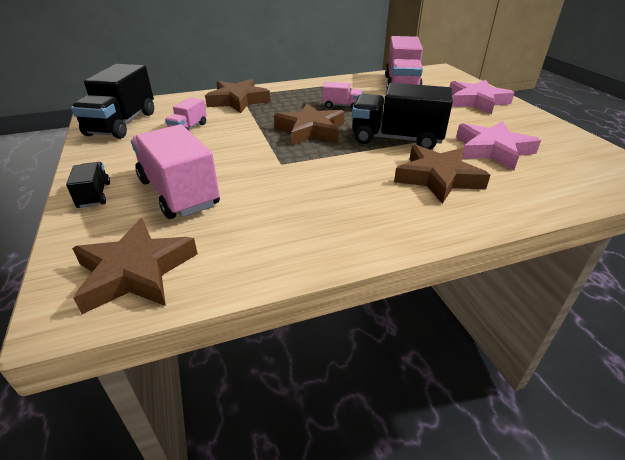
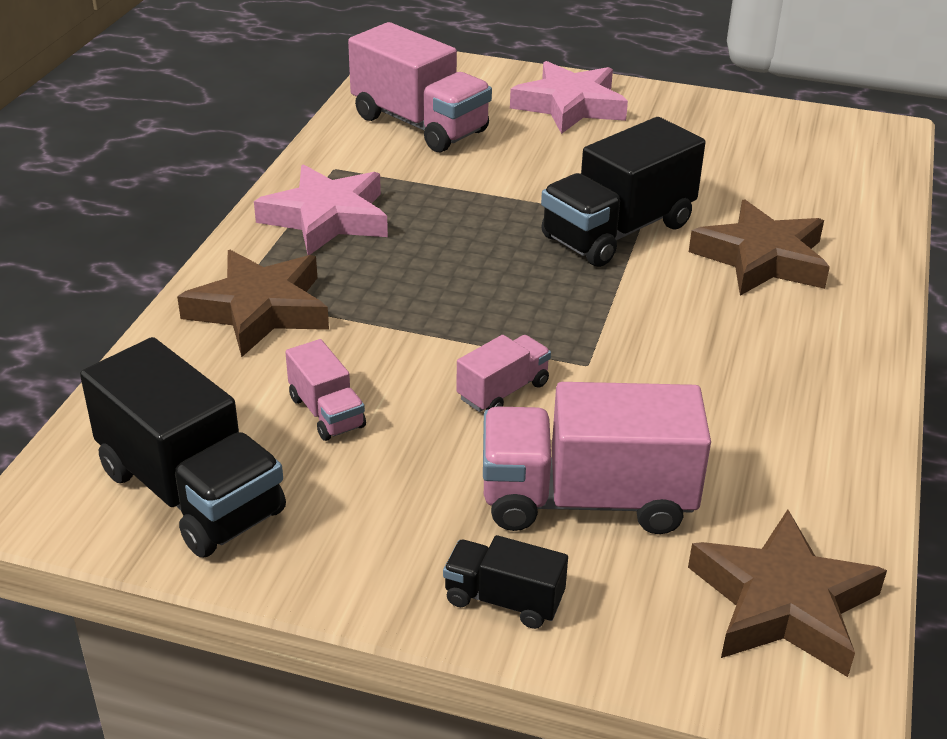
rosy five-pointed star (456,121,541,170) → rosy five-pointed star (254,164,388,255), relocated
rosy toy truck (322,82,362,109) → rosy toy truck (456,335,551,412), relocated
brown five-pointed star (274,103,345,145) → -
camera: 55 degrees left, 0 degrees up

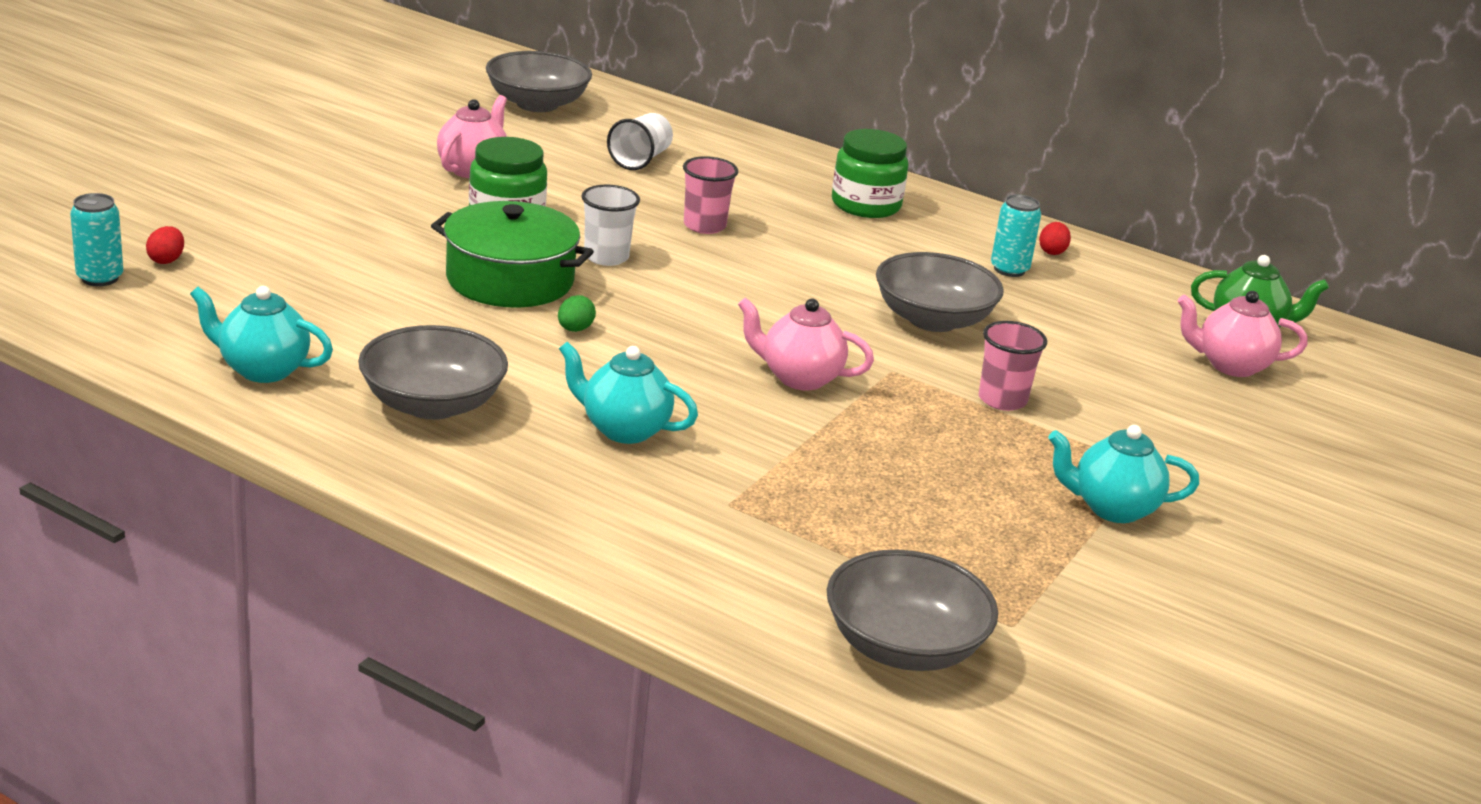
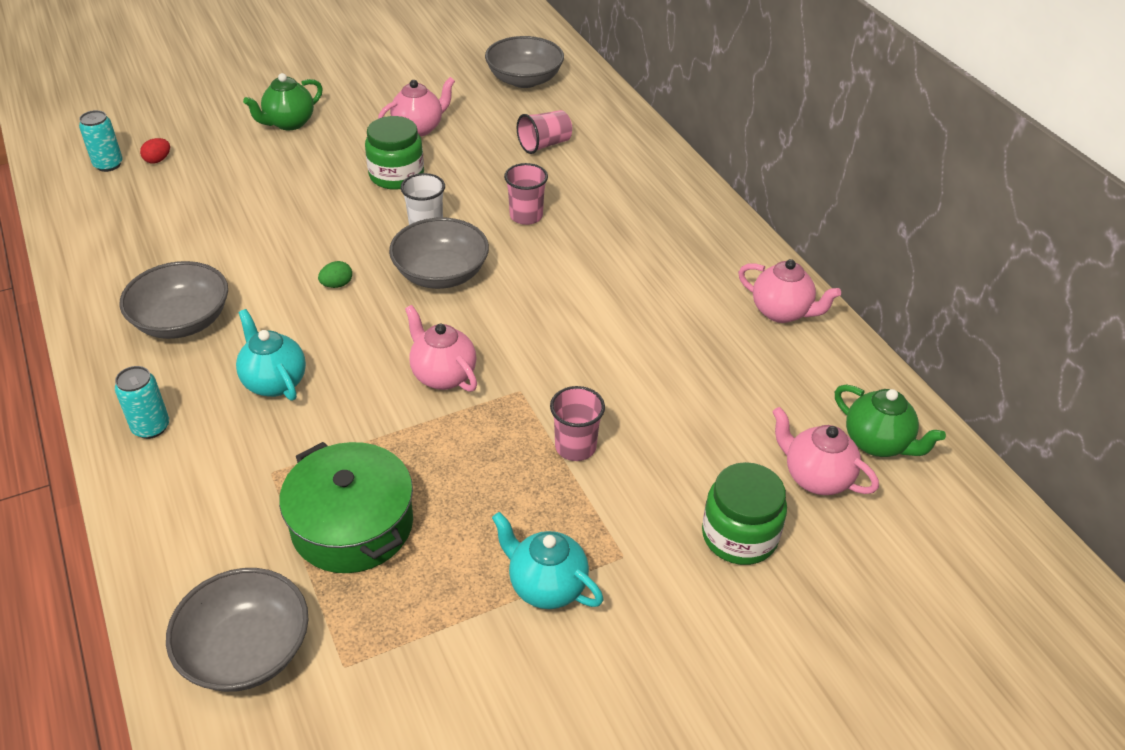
aqua soda can (991,194,1041,277) → aqua soda can (115,366,169,439), relocated
- → green tea pot (243,73,323,130)
green stockpot (431,201,594,308) → green stockpot (279,442,413,573), relocated
ash-grey bowl (876,252,1004,332) → ash-grey bowl (389,217,489,289), relocated
white tumbler (607,113,673,170) → rosy tumbler (517,110,572,154)
green jar (832,129,908,218) → green jar (702,462,787,565), relocated
crimson egg shape (1039,222,1071,255) → rosy tea pot (738,259,841,323)
aqua tea pot (190,286,333,383) → -
camera: 35 degrees right, 15 degrees up

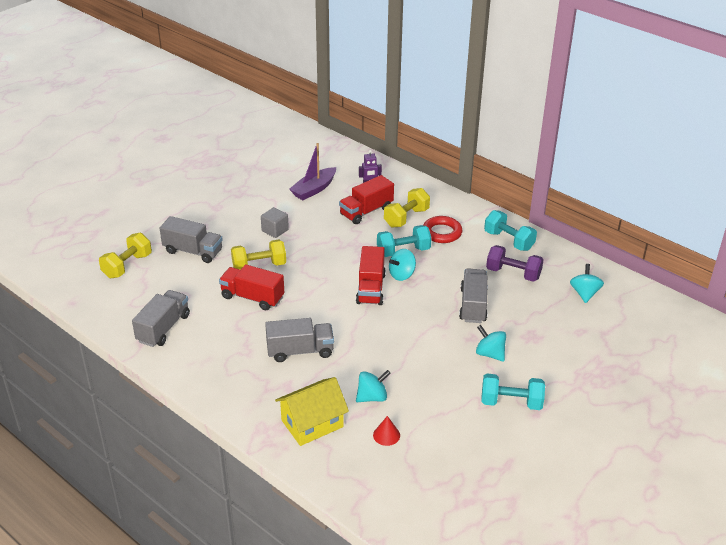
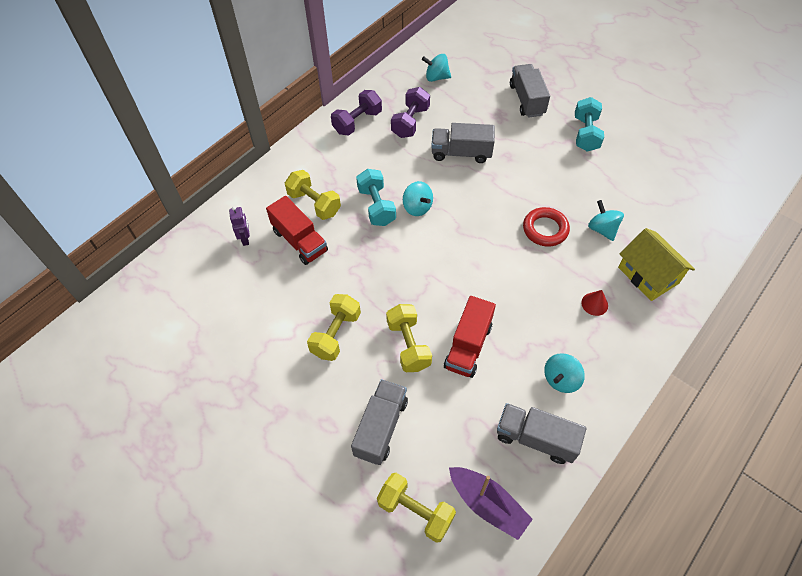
ash-grey block (261,207,289,238) → bright yellow free weight (307,294,361,361)
aqua free weight (484,210,537,251) → violet free weight (331,90,382,136)
violet boat (289,143,336,200) → violet boat (449,467,533,540), relocated
ash-grey toy truck (265,318,334,362) → ash-grey toy truck (510,64,550,118), relocated
crimson torus (423,216,462,243) → crimson torus (523,207,570,247), relocated
aqua whirligig (476,325,506,362) → aqua whirligig (544,353,585,393), relocated
crimson cone shape (373,416,400,446) → crimson cone shape (581,290,608,316), relocated
crimson toy truck (356,246,386,305) → -
camera: 90 degrees left, 20 degrees up

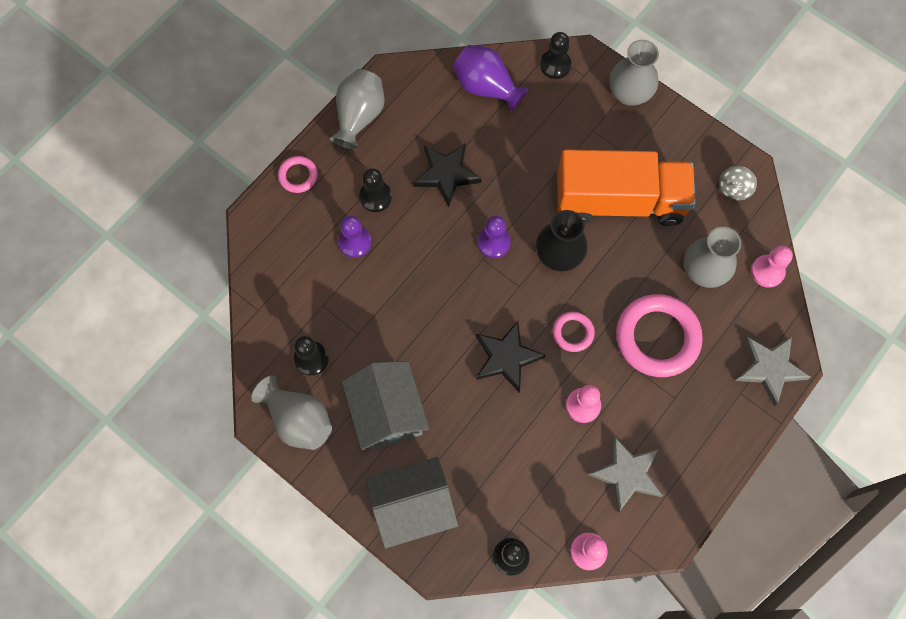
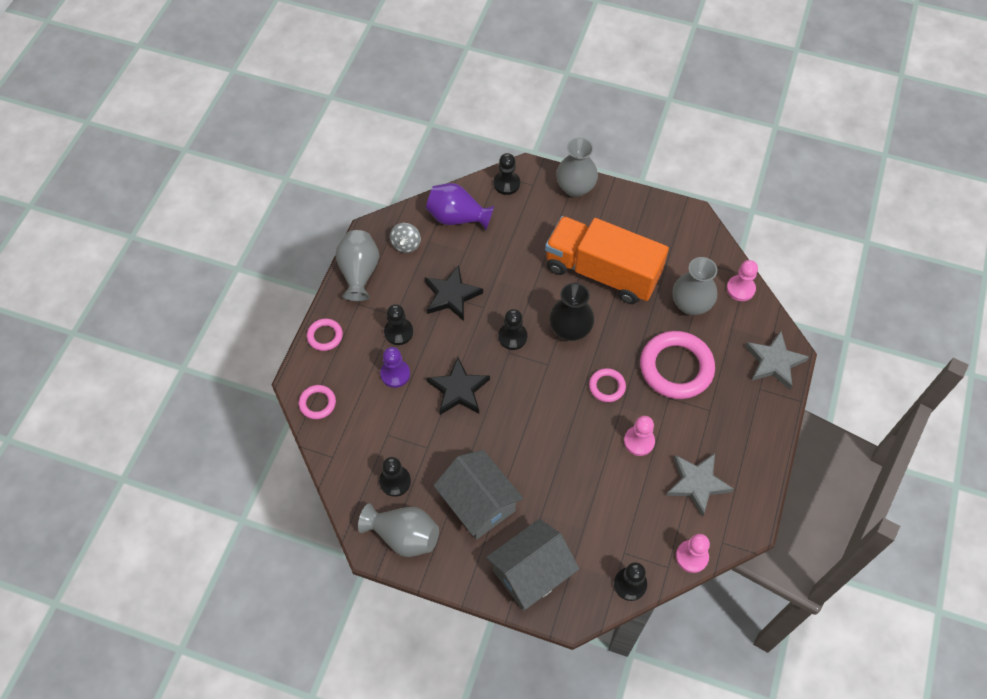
- → rosy torus (299,385,336,419)
ash-grey whirligig (719,166,757,201) → ash-grey whirligig (390,223,421,253), relocated
ebony five-pointed star (476,321,545,392) → ebony five-pointed star (427,357,490,415), relocated
violet chess pawn (478,216,510,258) → ebony chess pawn (498,309,528,350)
orange toy truck (557,150,696,226) → orange toy truck (545,216,669,304), 135 degrees counterclockwise
camera: 20 degrees left, 10 degrees down

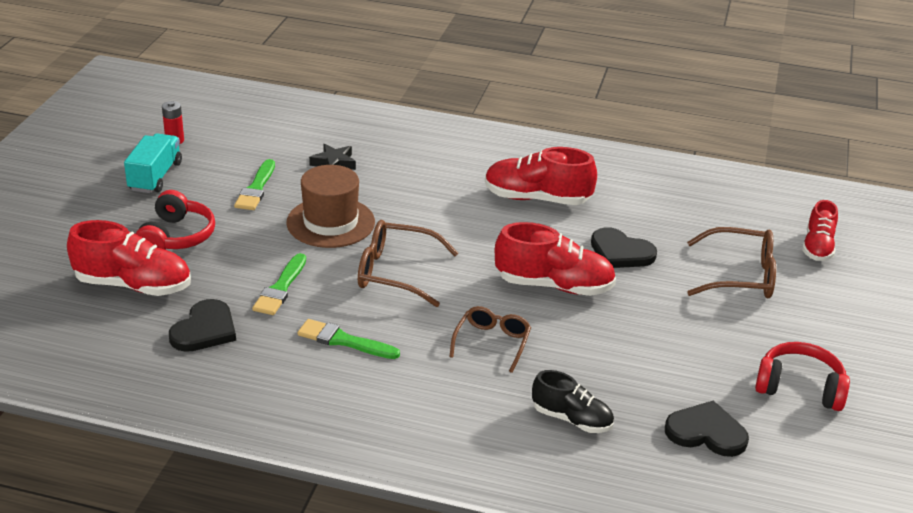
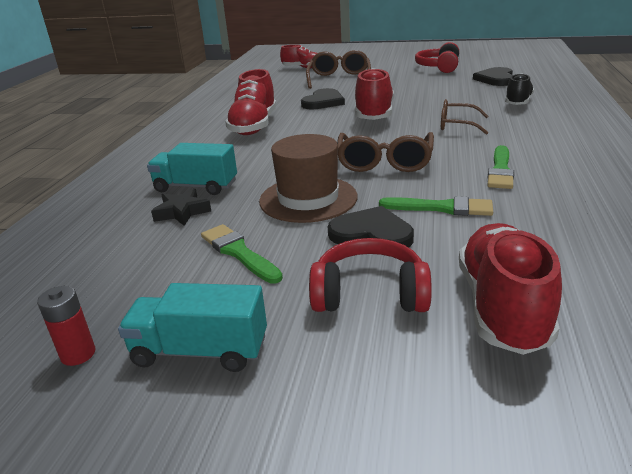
- → aqua toy truck (147,143,237,195)
green brush (234,159,275,210) → green brush (201,224,283,284), 135 degrees counterclockwise
ebony heart shape (169,299,236,352) → ebony heart shape (328,206,414,248), relocated
camera: 90 degrees left, 5 degrees down

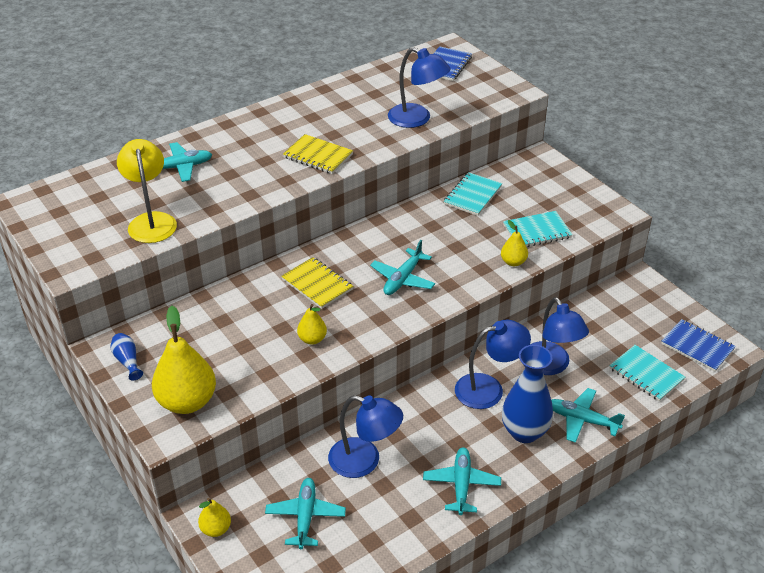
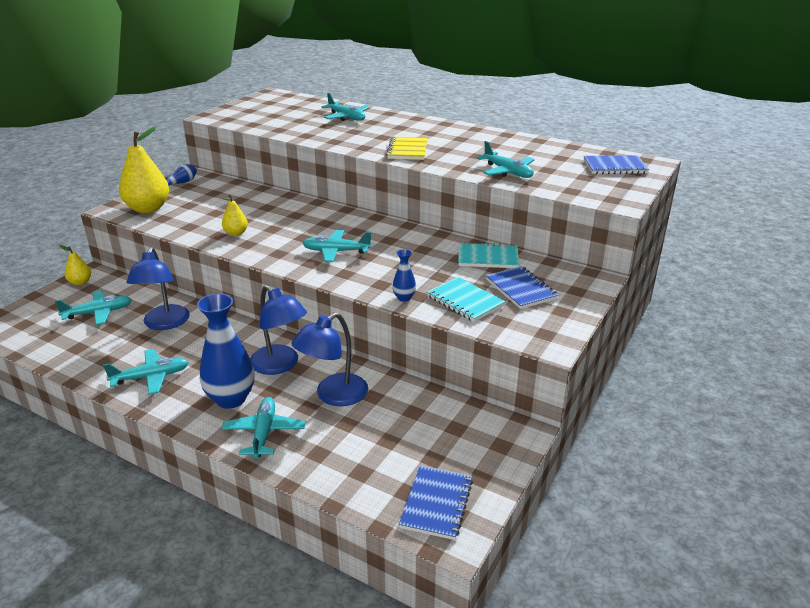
bright yellow pear (501,220,528,266) → royal blue tall vase (392,249,416,302)
royal blue desk lamp (388,47,451,128) → aqua toy plane (477,141,535,178)
- → royal blue notepad (486,266,558,309)
bright yellow desk lamp (117,139,177,243) → -
bright yellow notepad (281,257,353,309) → -
aqua notepad (609,345,685,401) → -
camera: 65 degrees right, 10 degrees down

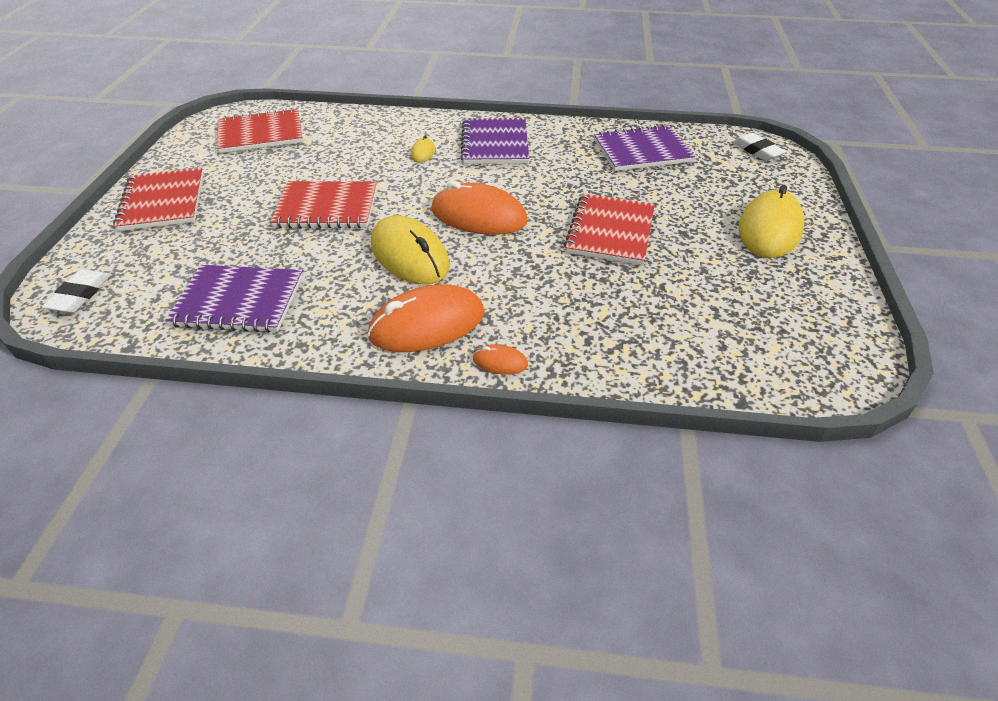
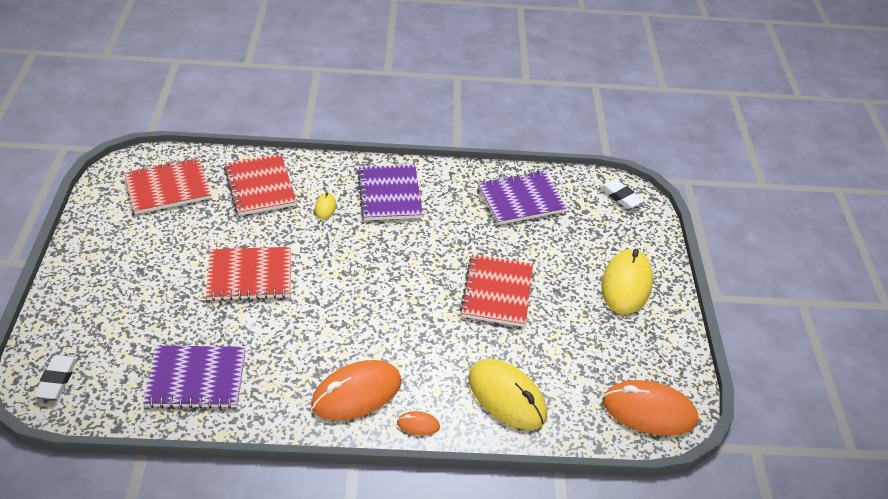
crimson notepad (113,168,203,231) → crimson notepad (224,154,297,216), relocated
bright yellow computer mouse (371,215,450,284) → bright yellow computer mouse (468,359,547,430), relocated
orange computer mouse (431,181,528,235) → orange computer mouse (603,380,698,436), relocated
camera: 10 degrees left, 0 degrees up

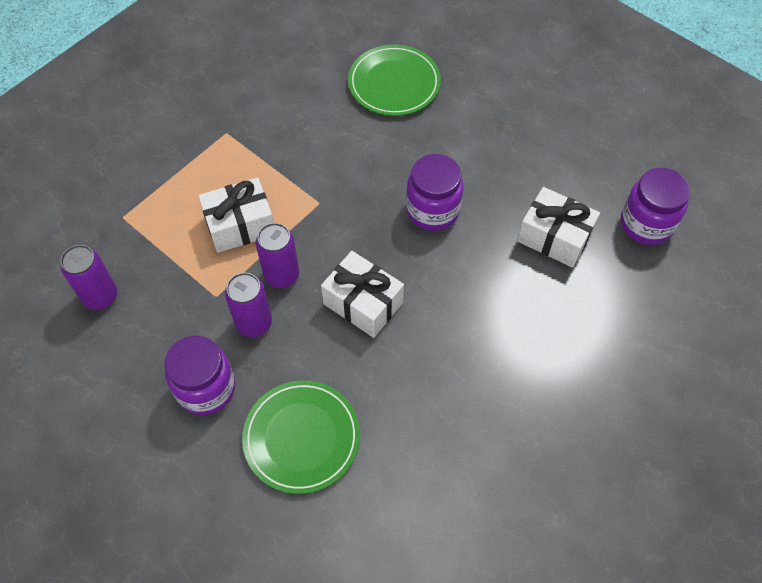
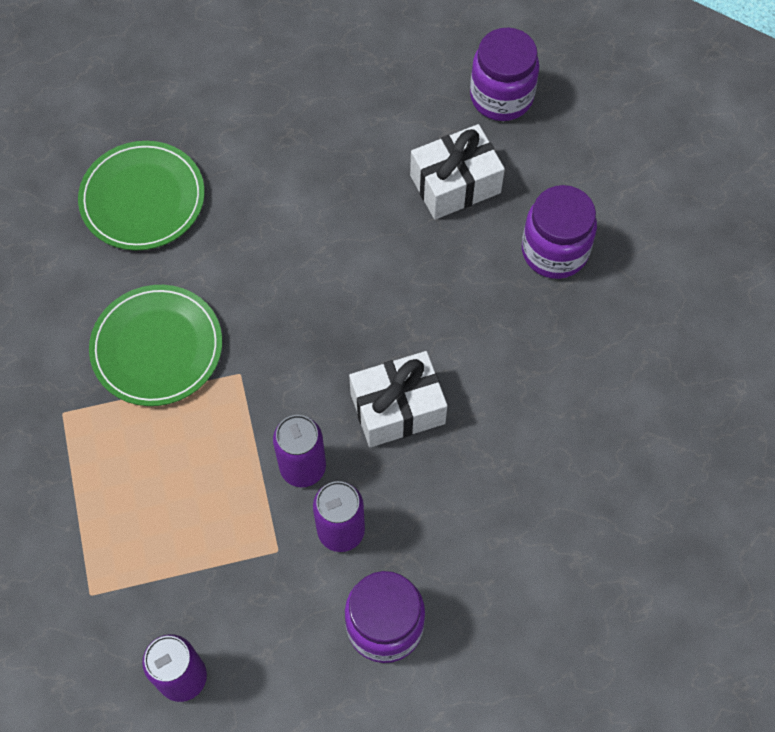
green dinner plate (242,380,360,494) → green dinner plate (89,285,222,406), relocated
violet jar (406,154,464,231) → violet jar (522,185,597,279), relocated
white wrapped gift (198,178,274,253) → -
camera: 55 degrees left, 5 degrees up

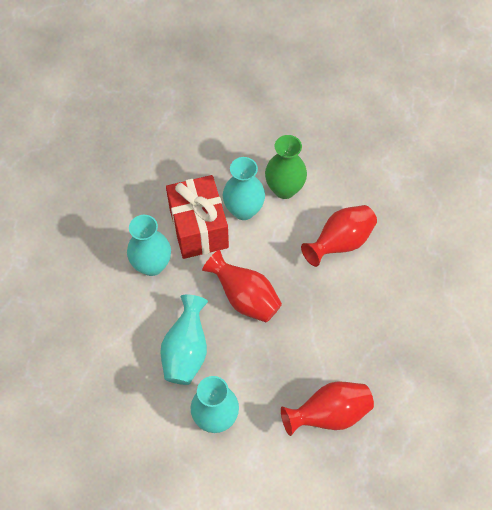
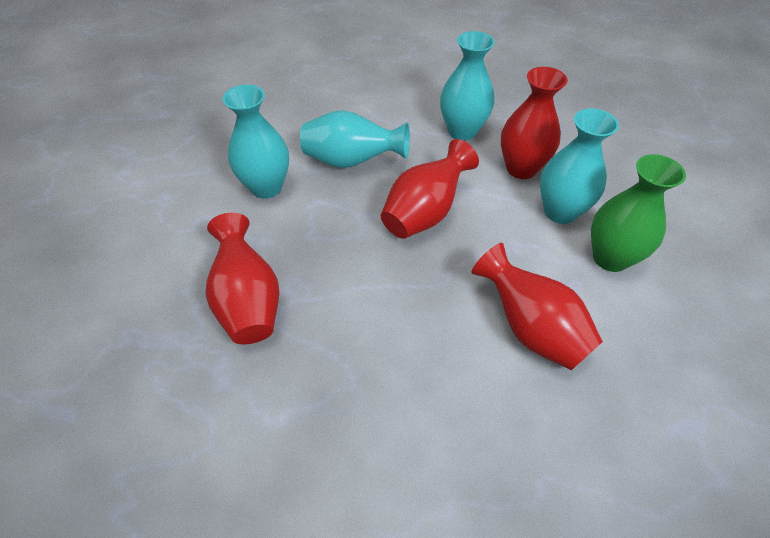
crimson wrapped gift (166,175,229,259) → crimson tall vase (501,67,568,179)
camera: 90 degrees right, 10 degrees down

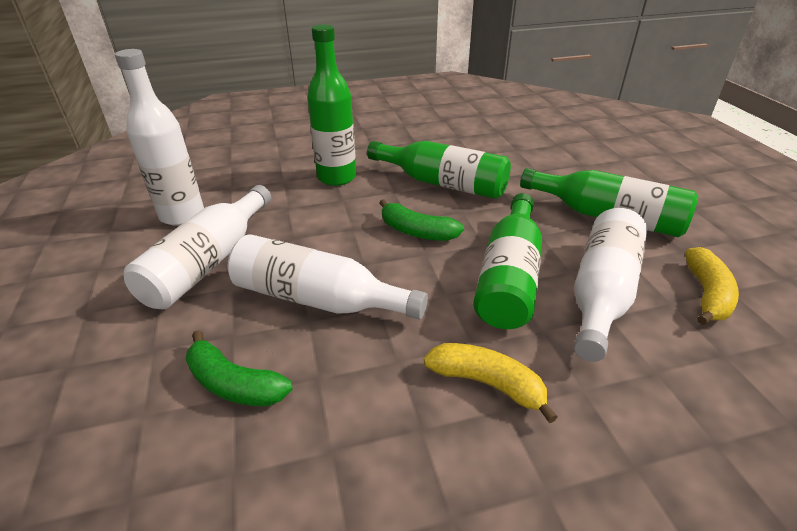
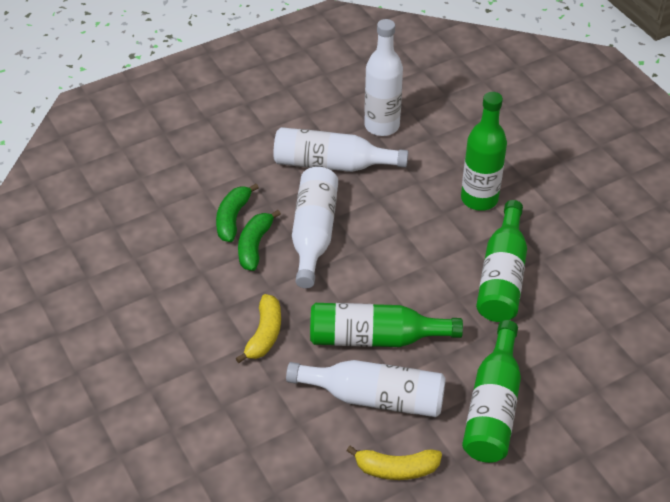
green toy banana (379,199,464,241) → green toy banana (238,210,281,271), relocated
camera: 75 degrees right, 10 degrees up

